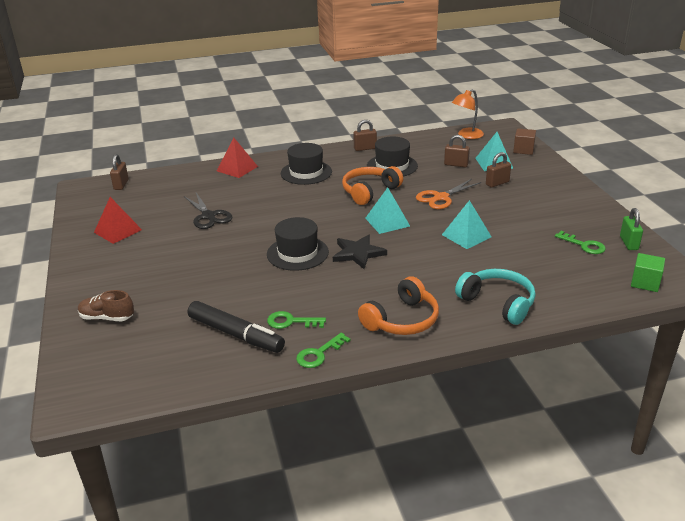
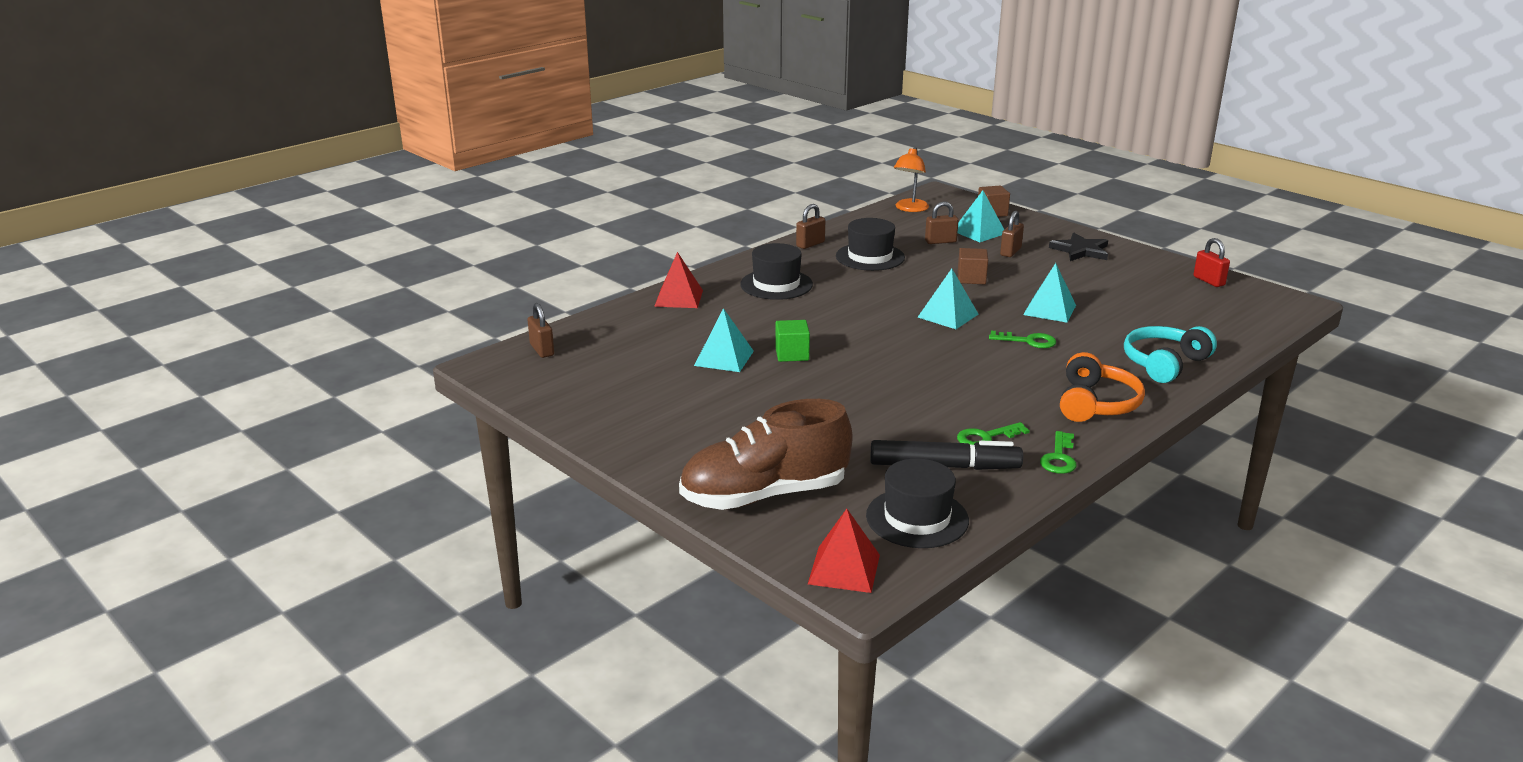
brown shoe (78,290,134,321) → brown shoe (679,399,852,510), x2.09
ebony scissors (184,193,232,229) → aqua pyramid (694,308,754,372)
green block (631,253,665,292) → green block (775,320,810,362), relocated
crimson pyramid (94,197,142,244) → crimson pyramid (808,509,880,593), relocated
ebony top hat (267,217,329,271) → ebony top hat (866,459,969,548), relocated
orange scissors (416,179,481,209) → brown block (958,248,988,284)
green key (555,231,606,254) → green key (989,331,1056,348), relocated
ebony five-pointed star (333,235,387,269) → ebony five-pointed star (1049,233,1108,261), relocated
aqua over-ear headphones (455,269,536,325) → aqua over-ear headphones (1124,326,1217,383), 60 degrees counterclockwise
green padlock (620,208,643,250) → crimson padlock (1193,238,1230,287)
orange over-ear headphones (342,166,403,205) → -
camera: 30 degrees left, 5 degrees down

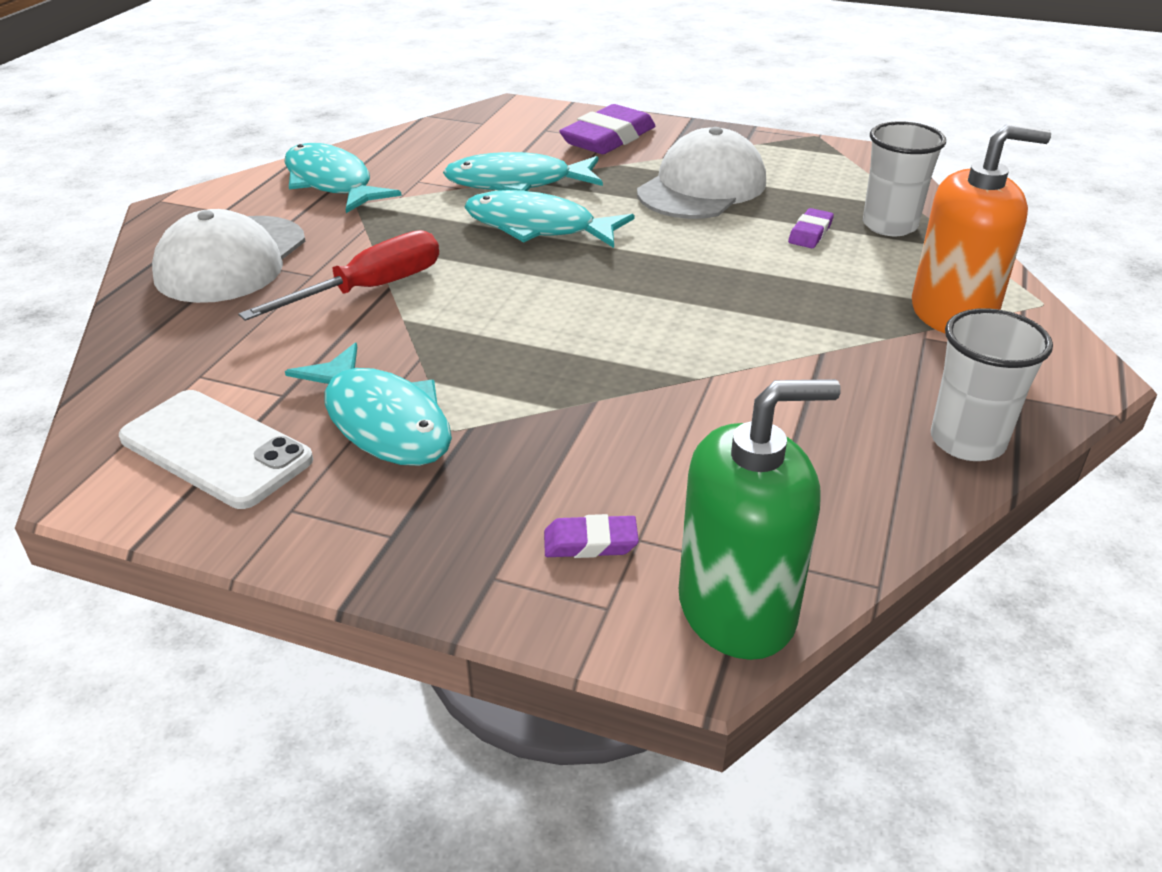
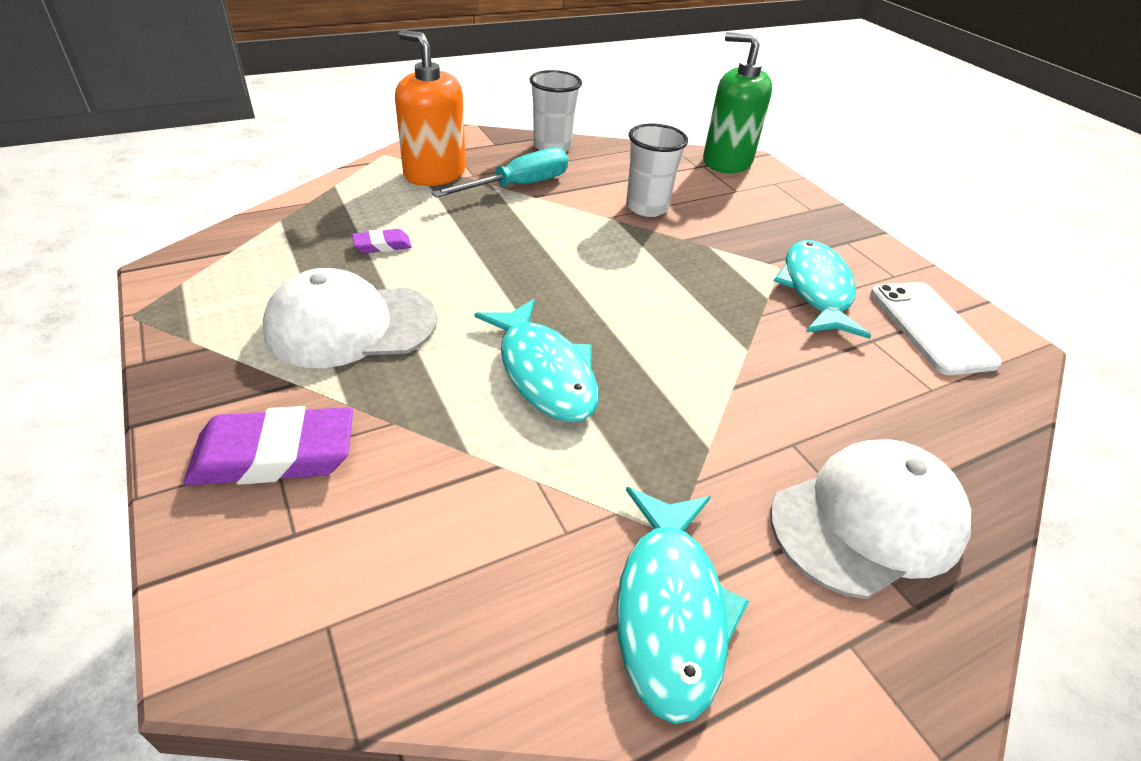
- → aqua flat screwdriver (431,148,568,198)
white tumbler (863,121,946,236) → white tumbler (626,123,688,217), relocated
crimson flat screwdriver (238,230,439,321) → -
aqua fish figure (443,152,603,191) → -
violet gum eraser (544,514,639,558) → -
camera: 140 degrees left, 5 degrees up

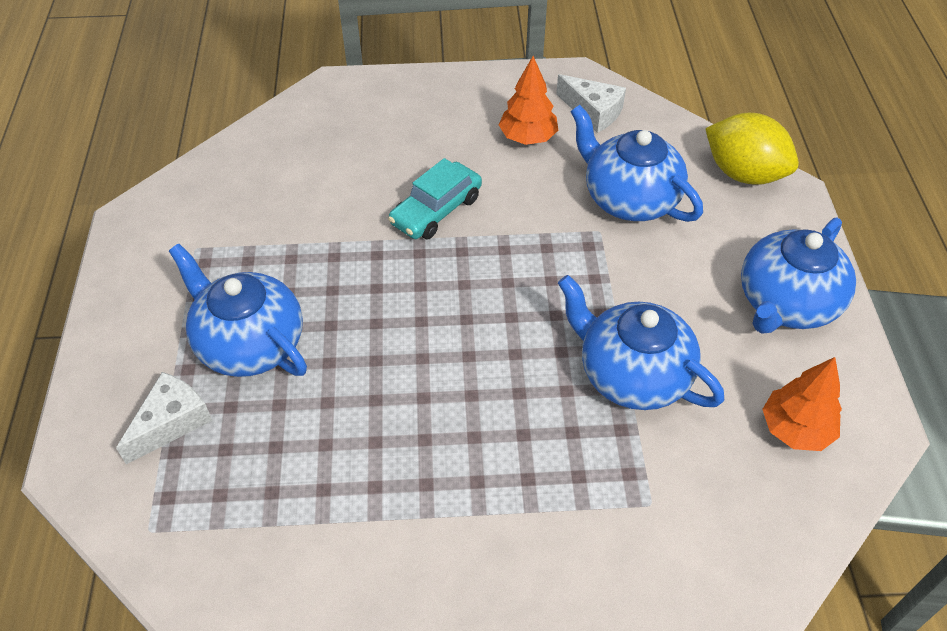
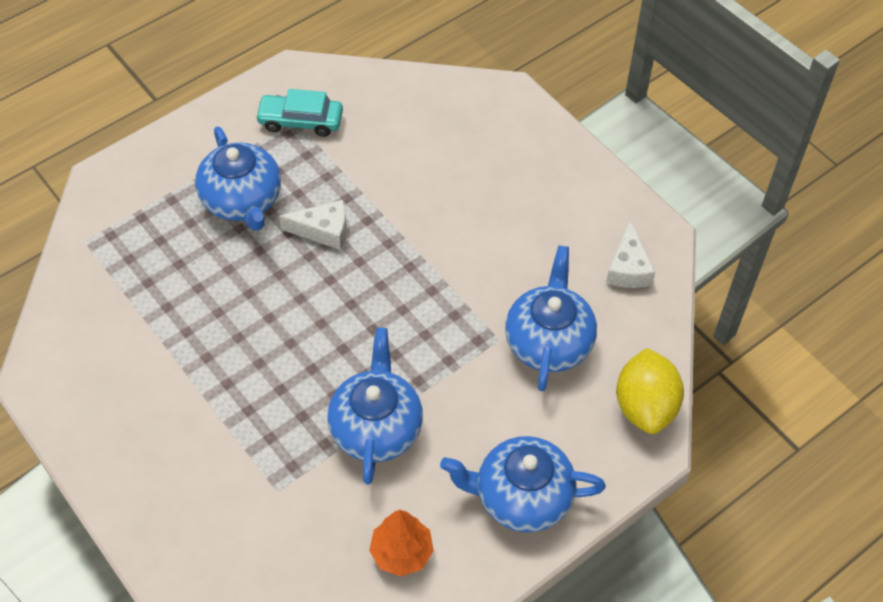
royal blue tea pot (169,243,307,377) → royal blue tea pot (195,126,281,231), 150 degrees clockwise
aqua toy car (388,158,482,239) → aqua toy car (255,89,343,137), relocated
white cheese wedge (116,372,213,464) → white cheese wedge (279,200,347,250), relocated
orange fir tree (499,56,558,145) → -
camera: 55 degrees right, 5 degrees up

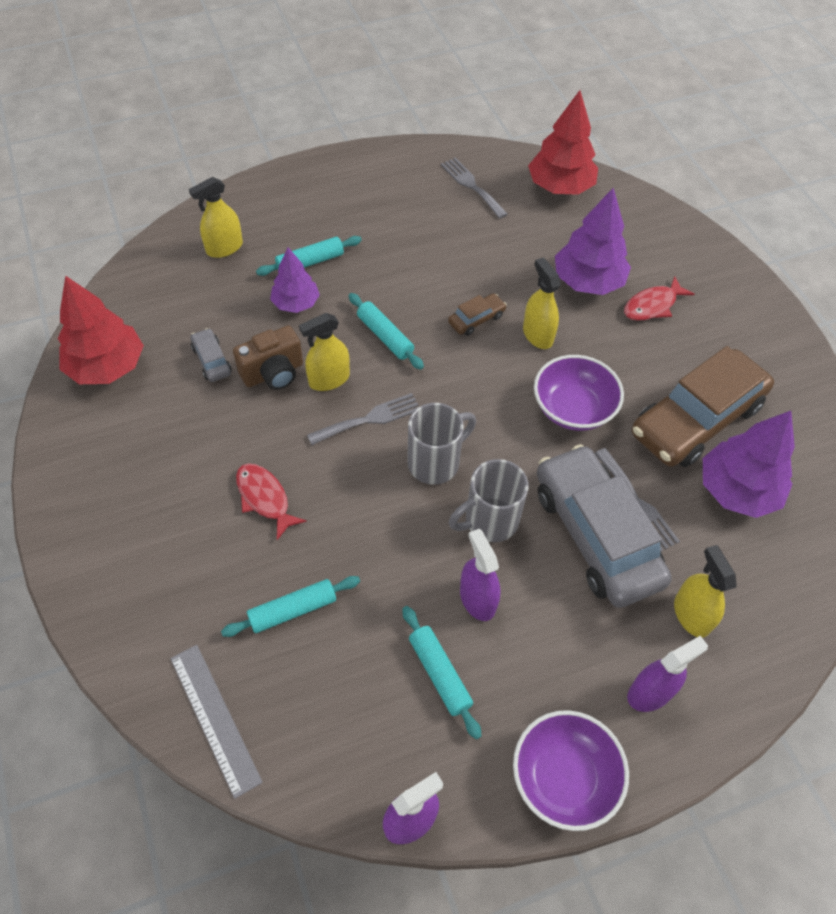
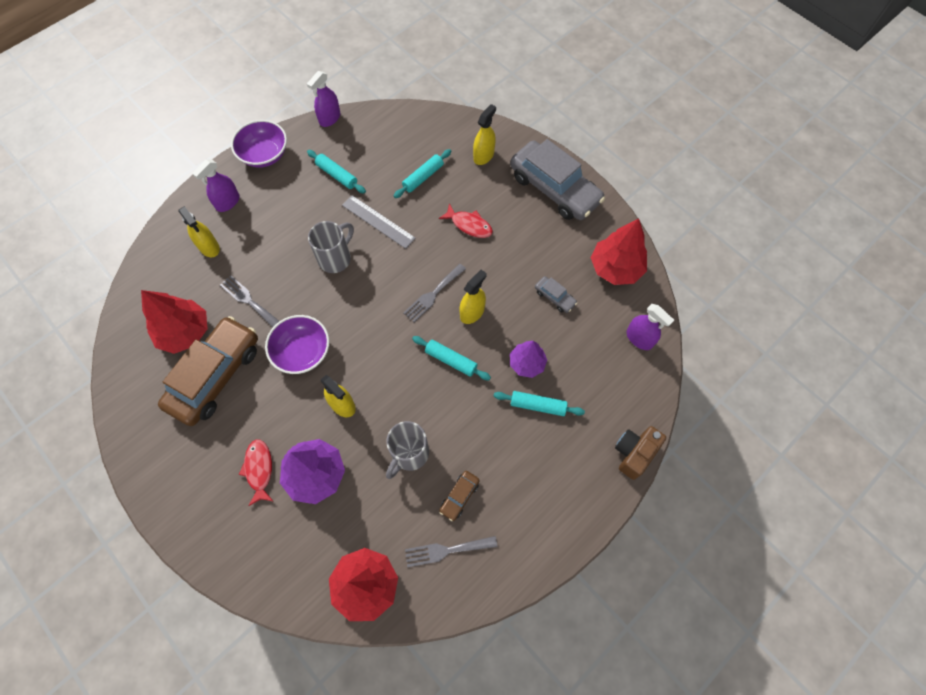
violet fir tree (703,411,795,518) → crimson fir tree (141,290,207,354)
crimson fish figure (624,276,694,321) → crimson fish figure (239,439,273,506), 45 degrees counterclockwise
ash-grey straightedge (170,645,263,799) → ash-grey straightedge (342,195,415,249), relocated
ash-grey coffee mug (407,403,476,485) → ash-grey coffee mug (386,421,429,479), relocated
ash-grey table fork (441,157,508,219) → ash-grey table fork (405,536,497,567), 135 degrees clockwise
brown toy car (448,293,507,336) → brown toy car (439,471,480,521), relocated
bright yellow spray cleaner (189,177,243,258) → bright yellow spray cleaner (473,104,496,165), relocated
aqua rolling pin (256,236,362,276) → aqua rolling pin (494,391,585,416), 60 degrees clockwise
ash-grey toy car (537,444,672,608) → ash-grey toy car (510,139,605,220), relocated
brown compact camera (233,326,303,390) → brown compact camera (615,426,666,480), relocated
violet spray cleaner (460,529,501,621) → violet spray cleaner (627,304,674,350), relocated
camera: 160 degrees right, 10 degrees up

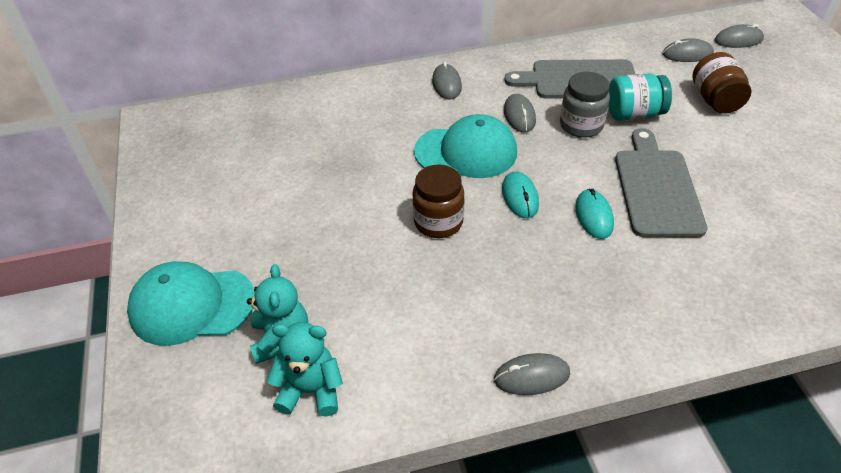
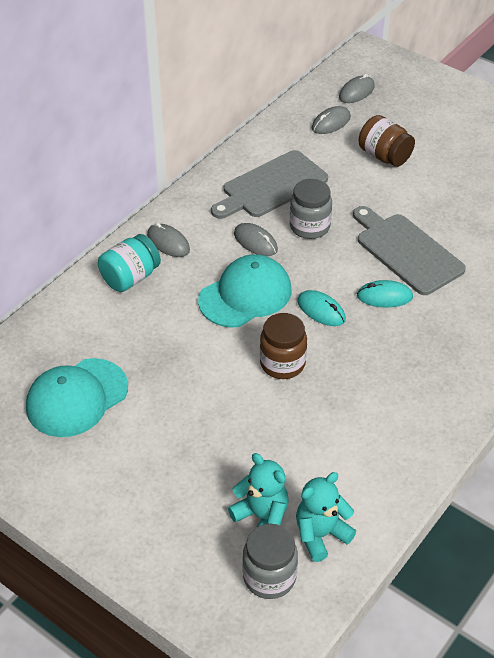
aqua peaked cap (127,261,255,346) → aqua peaked cap (26,358,128,437), relocated
aqua jar (609,73,672,121) → aqua jar (98,234,161,292), relocated
- → ash-grey jar (242,524,298,599)
aqua computer mouse (575,189,614,239) → aqua computer mouse (357,280,413,307), 45 degrees counterclockwise
ash-grey computer mouse (494,353,570,395) → -
camera: 40 degrees left, 0 degrees up

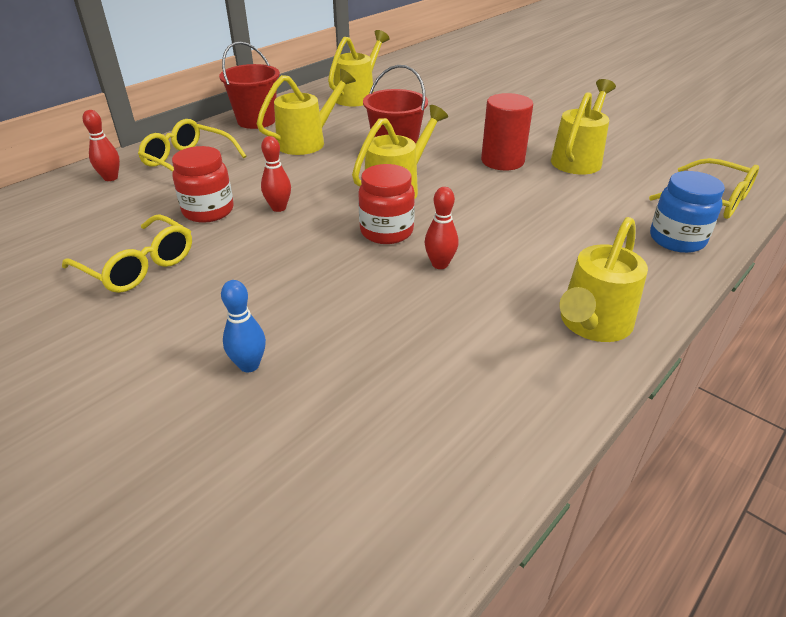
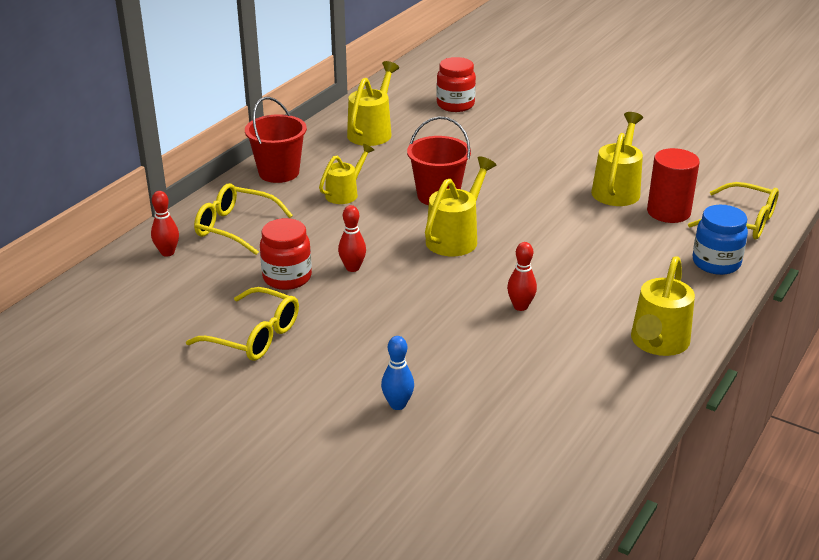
bright yellow sprinkling can (257,69,356,155) → bright yellow sprinkling can (319,144,374,204), x0.67
crimson jar (358,164,415,244) → crimson jar (436,57,476,112), relocated
crimson cylinder shape (481,93,533,170) → crimson cylinder shape (647,148,700,223), relocated
camera: 10 degrees left, 5 degrees down

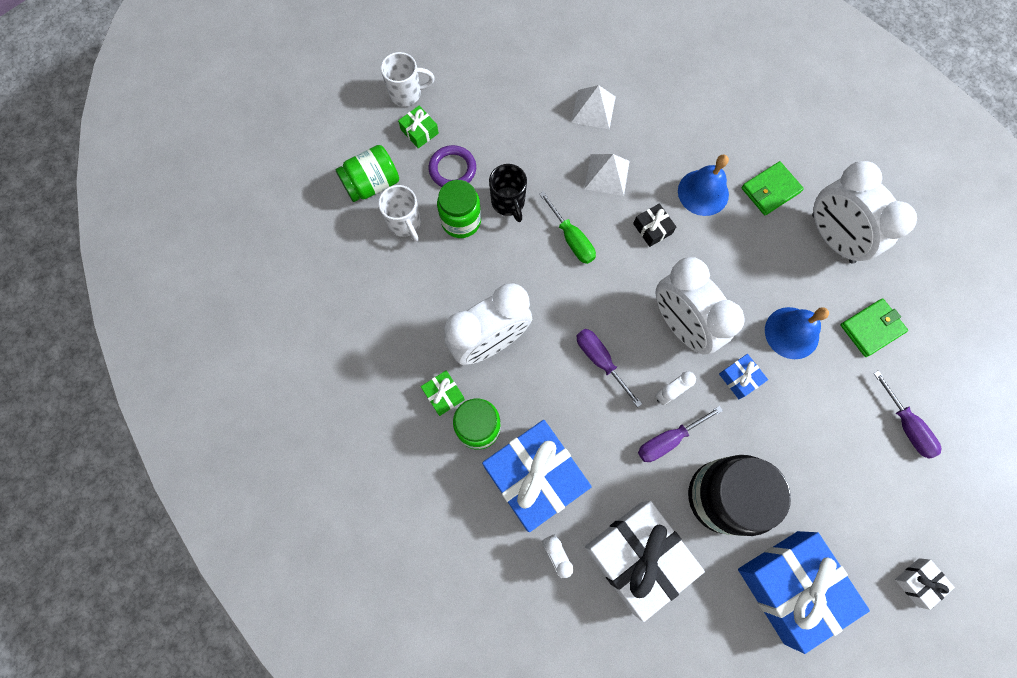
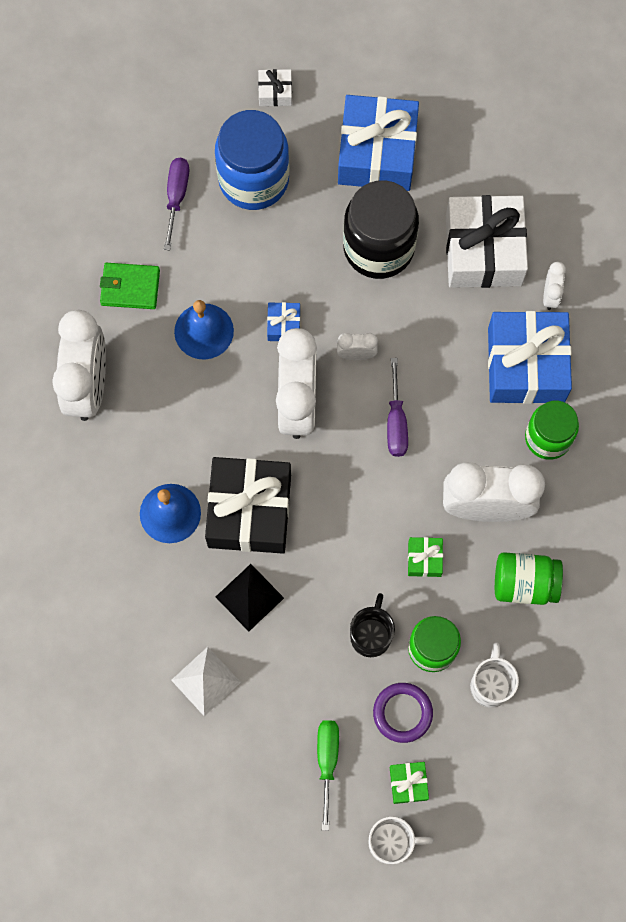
ebony wrapped gift (633,203,676,247) → ebony wrapped gift (205,457,291,554), x2.34
- → royal blue jar (215,110,289,210)
white pyramid (584,154,630,196) → ebony pyramid (216,564,284,632)
green flat screwdriver (539,191,596,264) → green flat screwdriver (317,720,339,831), relocated
white coffee mug (381,52,435,106) → white coffee mug (368,817,434,864), 150 degrees clockwise
green wrapped gift (421,370,465,416) → green wrapped gift (408,537,443,577), relocated
green jar (335,145,399,202) → green jar (495,552,563,605), relocated
violet flat screwdriver (638,406,723,462) → -
green wallet (741,161,804,215) → -
camera: 145 degrees left, 0 degrees up

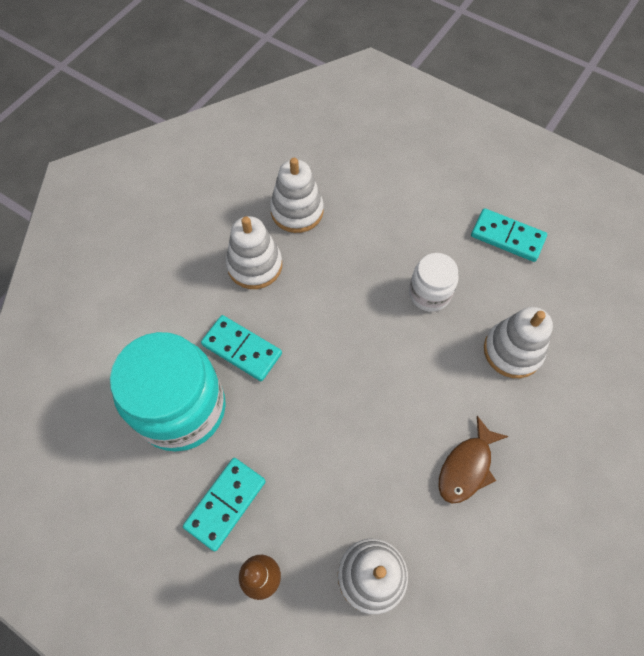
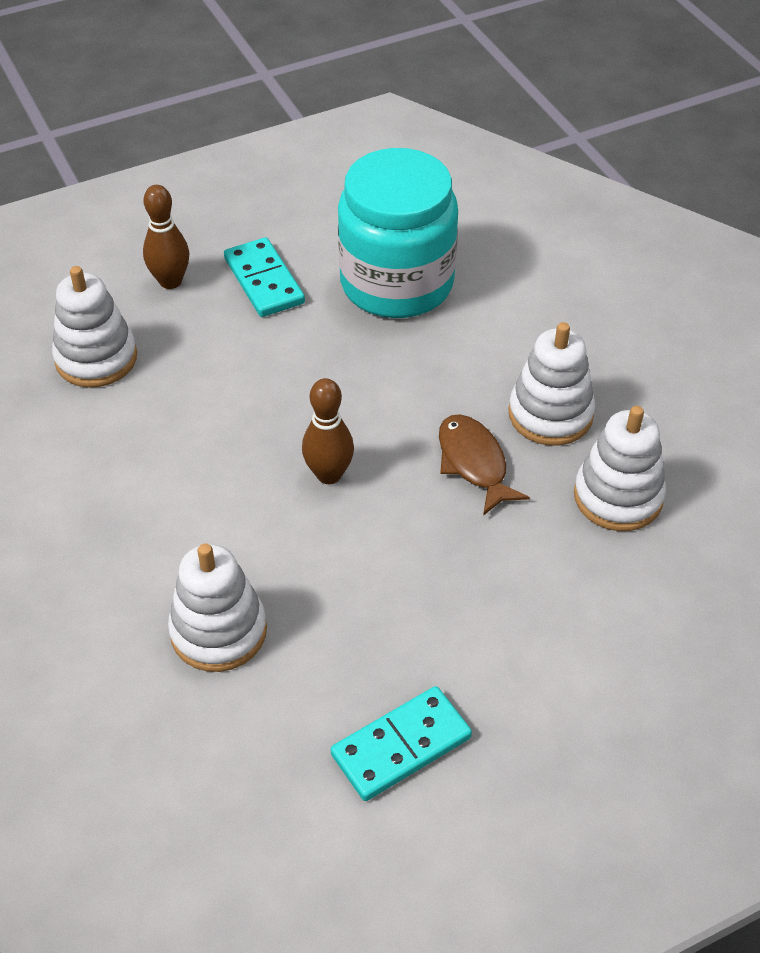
- → brown bowling pin (302,378,354,484)
brown fish figure (439,416,509,503) → brown fish figure (439,414,530,516), relocated
aqua domino tile (201,315,282,381) → -
white jar (409,253,459,312) → -
camera: 120 degrees right, 15 degrees down

